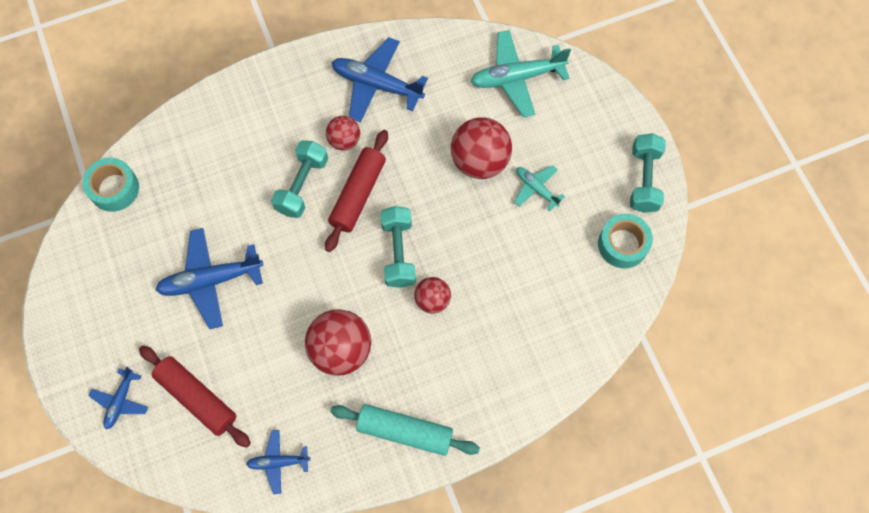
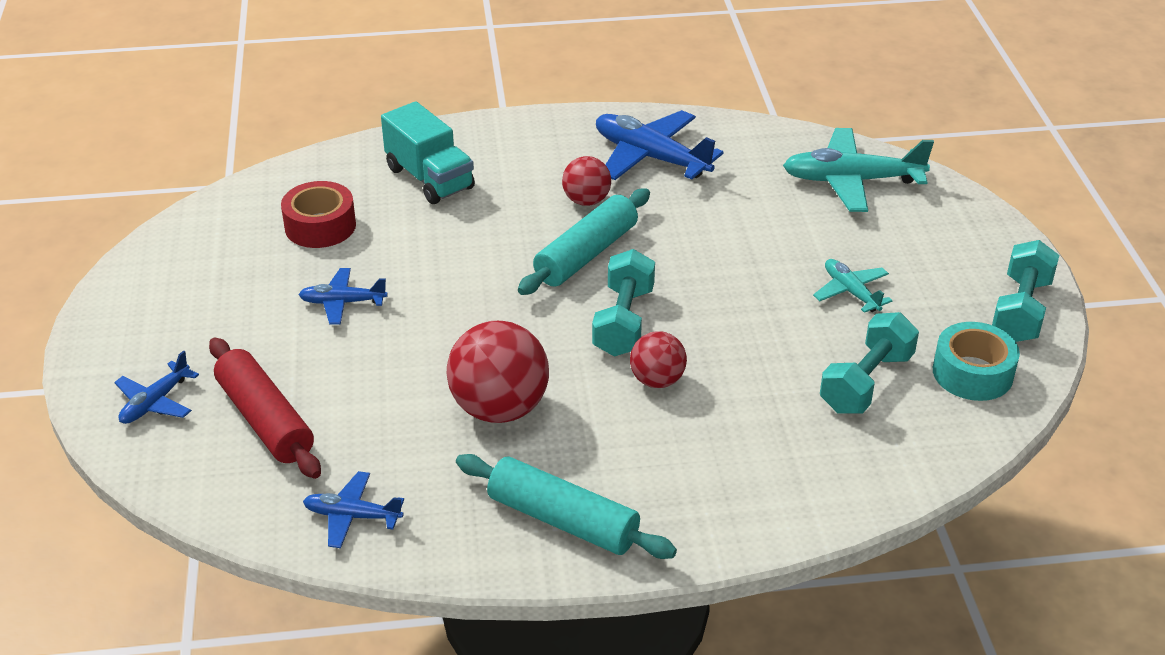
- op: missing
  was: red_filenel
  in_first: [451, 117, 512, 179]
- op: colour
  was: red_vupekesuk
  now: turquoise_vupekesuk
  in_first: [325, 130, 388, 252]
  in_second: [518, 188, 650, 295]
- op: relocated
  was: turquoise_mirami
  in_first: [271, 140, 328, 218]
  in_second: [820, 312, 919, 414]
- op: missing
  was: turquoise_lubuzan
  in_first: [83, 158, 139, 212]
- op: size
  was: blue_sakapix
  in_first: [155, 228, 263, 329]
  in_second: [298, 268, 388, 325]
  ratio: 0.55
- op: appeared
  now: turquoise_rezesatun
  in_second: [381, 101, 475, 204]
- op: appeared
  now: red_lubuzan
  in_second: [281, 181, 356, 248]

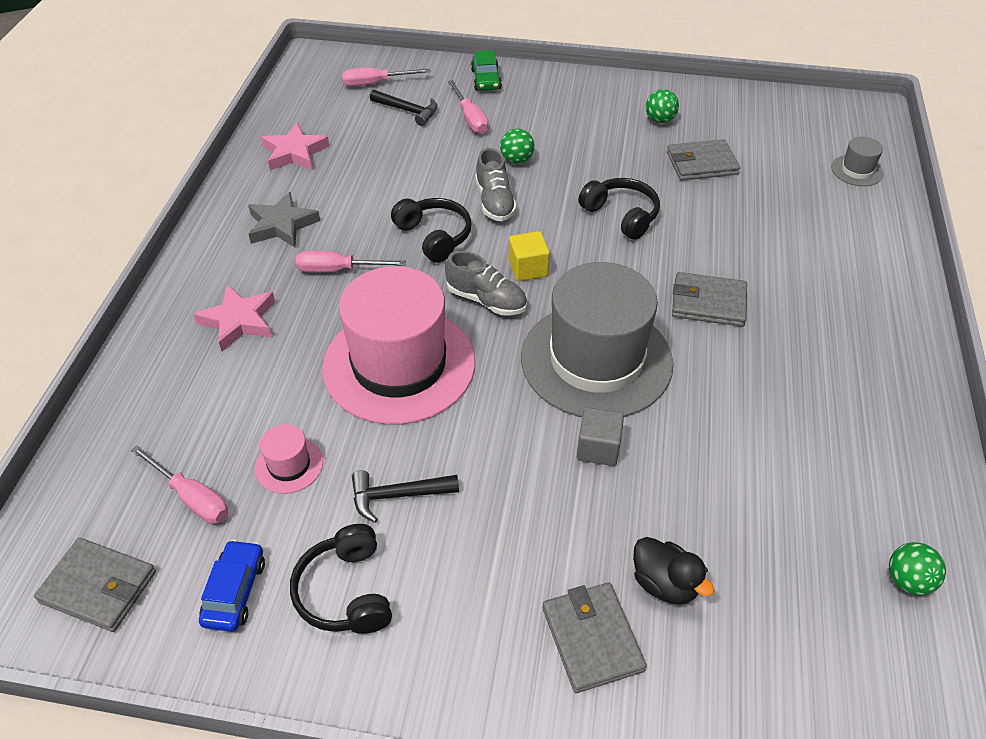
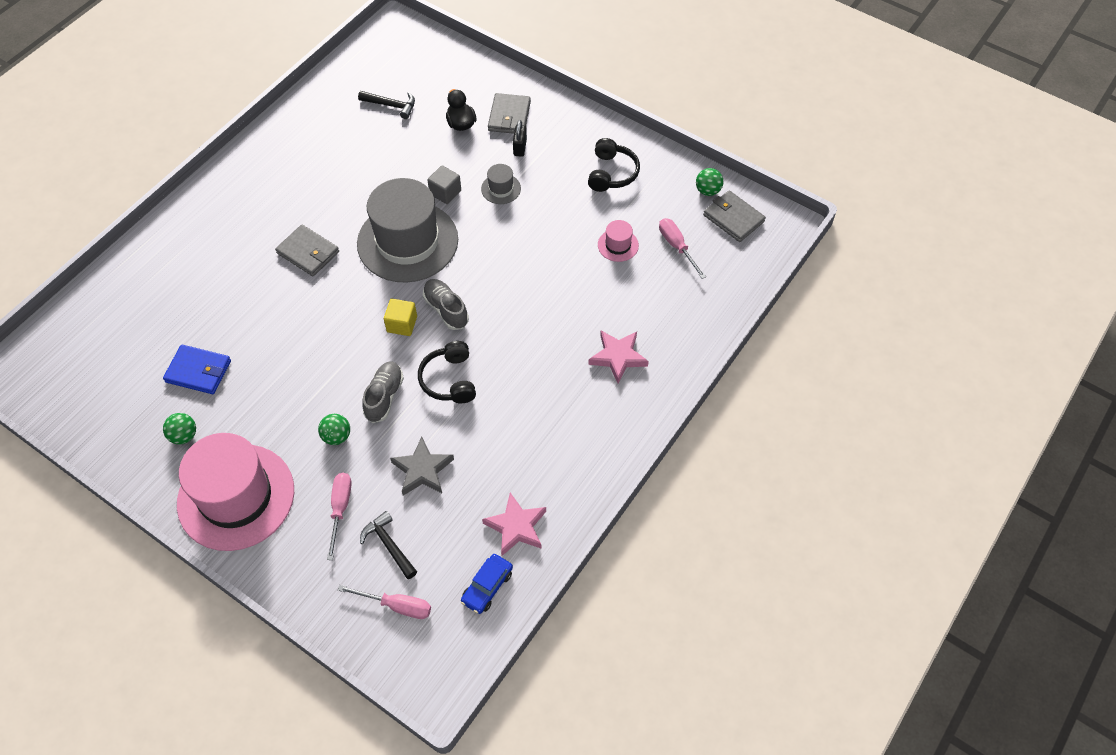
- op: missing
  was: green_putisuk
  in_first: [471, 50, 502, 91]
- op: relocated
  was: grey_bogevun
  in_first: [831, 137, 884, 186]
  in_second: [481, 164, 521, 204]
- op: colour
  was: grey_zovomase
  now: blue_zovomase
  in_first: [667, 139, 740, 181]
  in_second: [163, 344, 231, 394]
- op: missing
  was: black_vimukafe
  in_first: [578, 178, 660, 240]
- op: relocated
  was: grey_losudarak
  in_first: [248, 192, 320, 247]
  in_second: [390, 437, 454, 495]
- op: missing
  was: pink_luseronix
  in_first: [296, 250, 406, 273]
- op: relocated
  was: pink_bogevun
  in_first: [322, 266, 475, 425]
  in_second: [177, 433, 294, 551]
- op: relocated
  was: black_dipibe
  in_first: [352, 470, 459, 523]
  in_second: [358, 91, 415, 119]
- op: relocated
  was: blue_putisuk
  in_first: [199, 540, 265, 632]
  in_second: [461, 554, 513, 614]
- op: relocated
  was: green_filenel
  in_first: [889, 542, 946, 595]
  in_second: [696, 168, 724, 196]
- op: appeared
  now: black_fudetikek
  in_second: [513, 120, 527, 157]

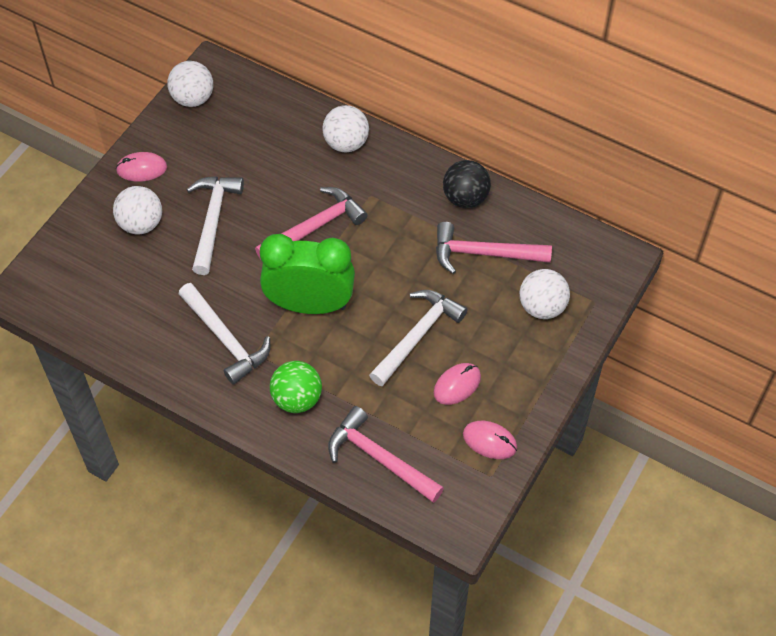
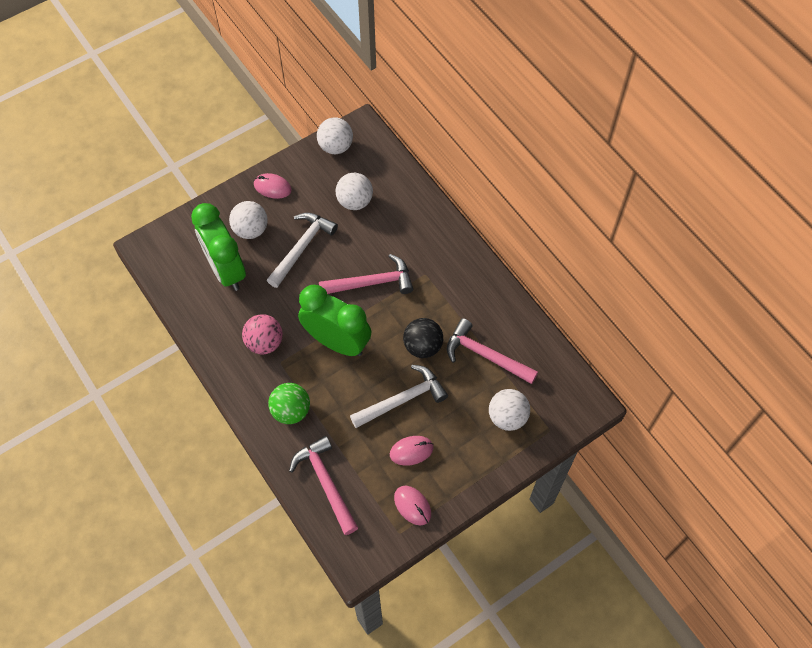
- op: relocated
  was: white_filenel
  in_first: [322, 105, 369, 152]
  in_second: [336, 173, 373, 210]
- op: relocated
  was: black_filenel
  in_first: [443, 160, 491, 208]
  in_second: [403, 318, 443, 358]
- op: exchanged
  was: white_dipibe
  now: pink_filenel
  in_first: [179, 283, 270, 385]
  in_second: [242, 314, 283, 354]
- op: appeared
  now: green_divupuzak
  in_second: [191, 203, 246, 291]

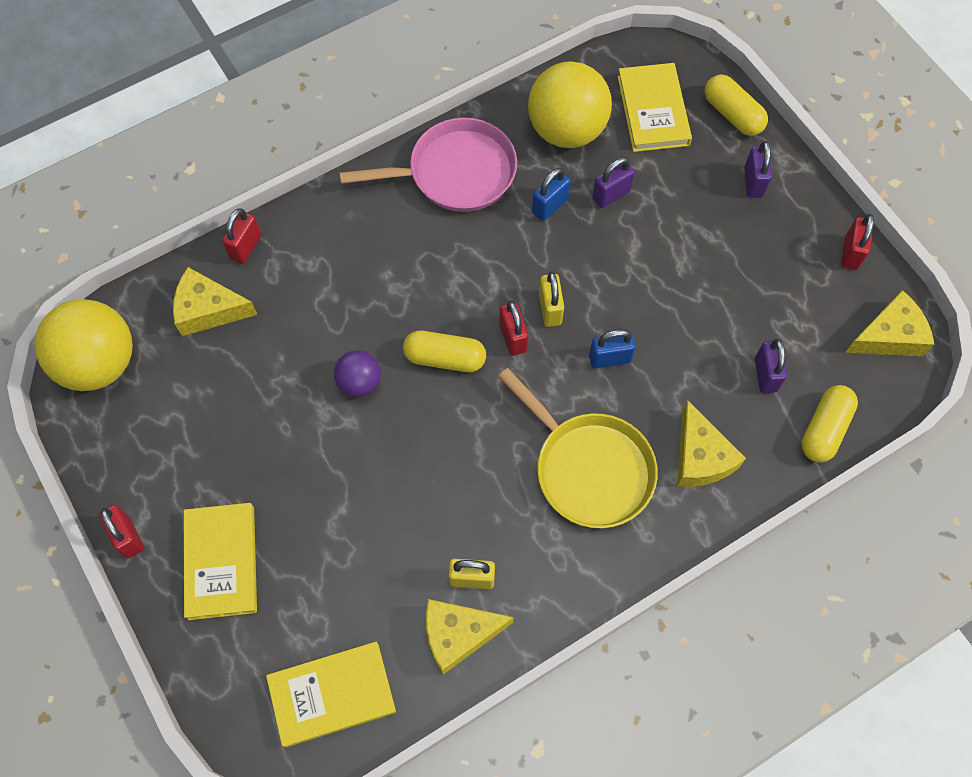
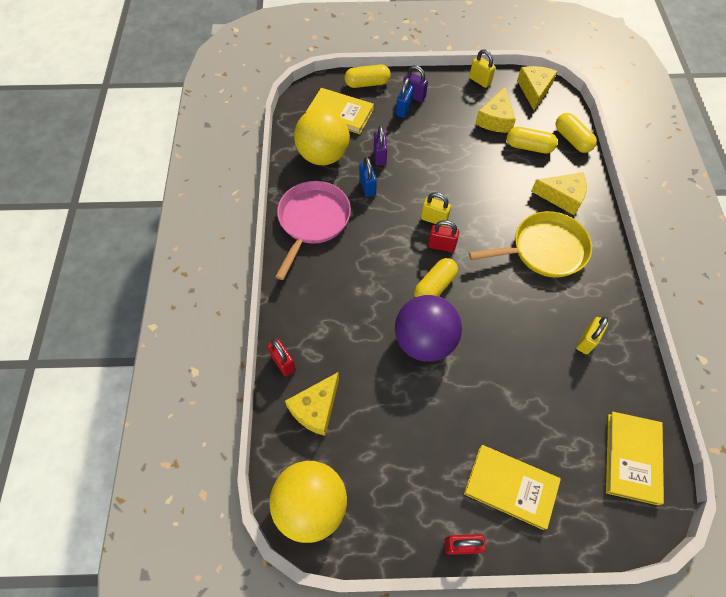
- op: colour
  was: red_fudetikek
  now: yellow_fudetikek
  in_first: [841, 214, 874, 270]
  in_second: [469, 49, 496, 88]
- op: relocated
  was: blue_fudetikek
  in_first: [589, 329, 636, 369]
  in_second: [396, 78, 414, 118]
- op: exchanged
  was: purple_fudetikek
  now: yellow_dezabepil
  in_first: [755, 339, 787, 393]
  in_second: [507, 127, 558, 154]
- op: size
  was: purple_filenel
  in_first: [334, 350, 381, 397]
  in_second: [395, 295, 462, 362]
  ratio: 1.94
- op: relocated
  was: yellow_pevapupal
  in_first: [426, 599, 514, 675]
  in_second: [475, 87, 516, 133]

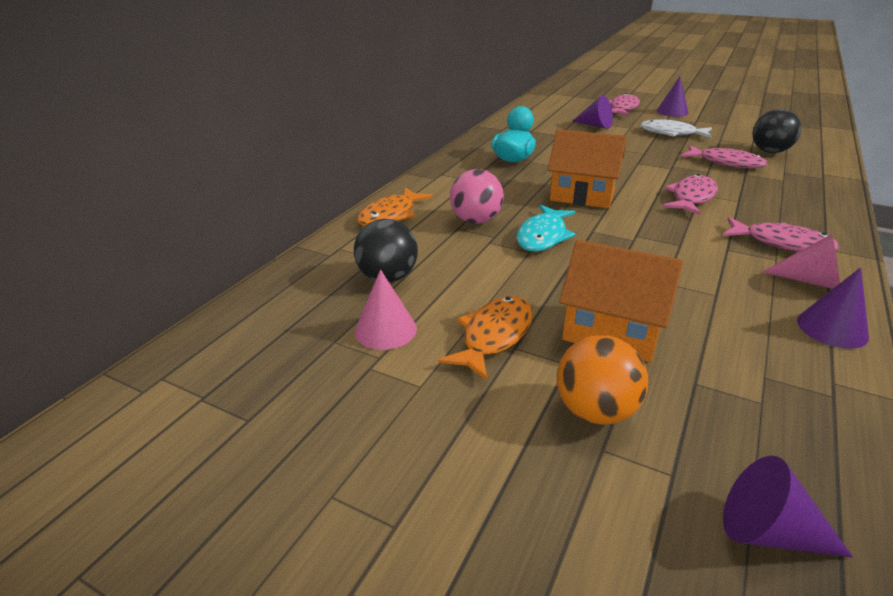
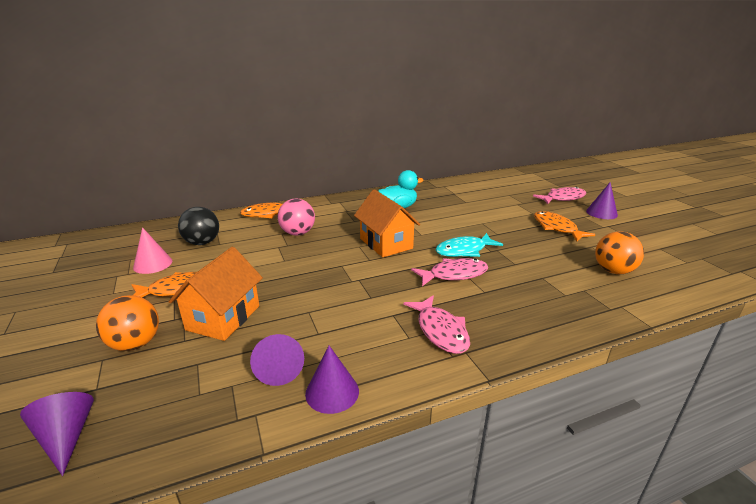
- op: relocated
  was: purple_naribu
  in_first: [572, 95, 613, 129]
  in_second: [250, 334, 304, 386]
- op: colour
  was: black_filenel
  now: orange_filenel
  in_first: [752, 109, 801, 153]
  in_second: [595, 231, 644, 274]
- op: colour
  was: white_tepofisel
  now: orange_tepofisel
  in_first: [640, 119, 712, 138]
  in_second: [534, 211, 595, 242]
- op: missing
  was: pink_tepofisel
  in_first: [681, 145, 768, 168]
- op: relocated
  was: turquoise_tepofisel
  in_first: [516, 205, 576, 251]
  in_second: [435, 233, 503, 257]
- op: missing
  was: pink_naribu
  in_first: [762, 234, 840, 289]
- op: spun
  was: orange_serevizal
  in_first: [559, 240, 683, 362]
  in_second: [169, 247, 263, 341]
  clockwise: 45

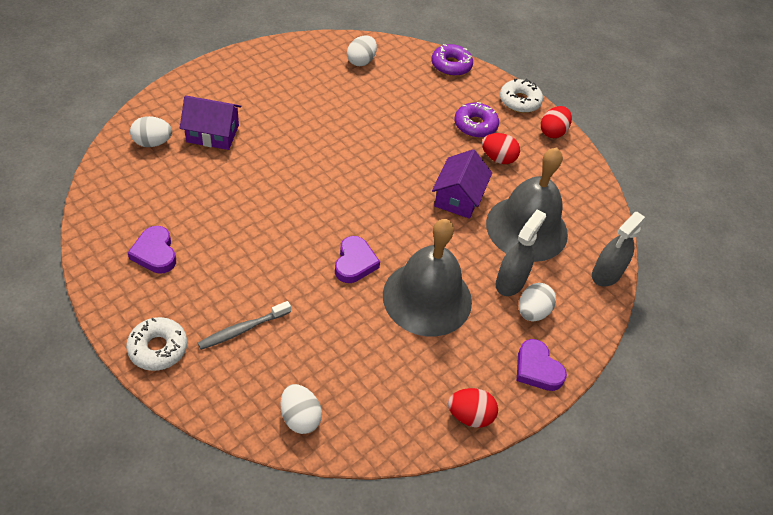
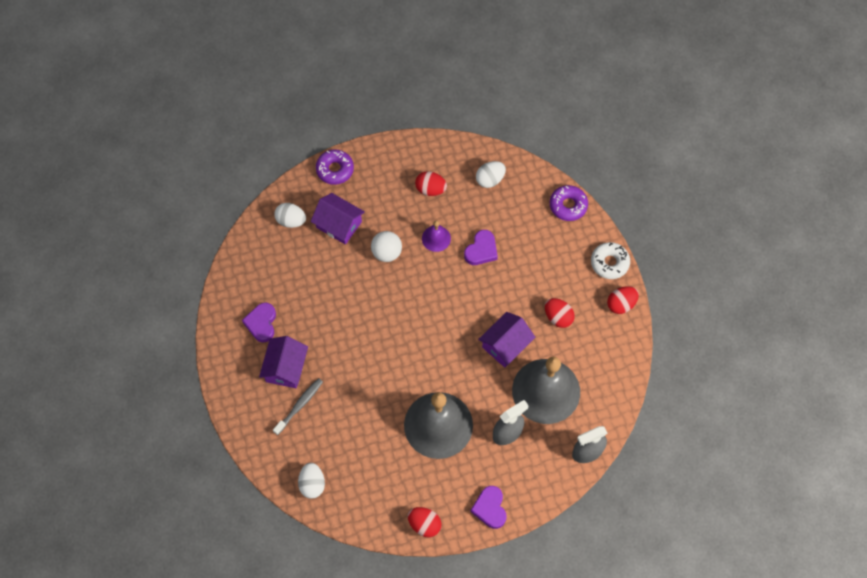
- op: relocated
  was: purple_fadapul
  in_first: [454, 102, 499, 138]
  in_second: [316, 150, 354, 185]
- op: relocated
  was: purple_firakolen
  in_first: [335, 236, 380, 283]
  in_second: [464, 230, 498, 265]
- op: missing
  was: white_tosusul
  in_first: [519, 283, 556, 321]
- op: spun
  was: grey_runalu
  in_first: [198, 301, 291, 350]
  in_second: [273, 378, 323, 435]
  clockwise: 135
- op: missing
  was: white_fadapul
  in_first: [126, 317, 187, 371]
- op: appeared
  now: red_tosusul
  in_second: [415, 171, 447, 196]
- op: appeared
  now: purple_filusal
  in_second: [422, 220, 451, 252]
- op: appeared
  now: white_filenel
  in_second: [371, 231, 402, 262]
- op: appeared
  now: purple_serevizal
  in_second: [259, 336, 308, 388]

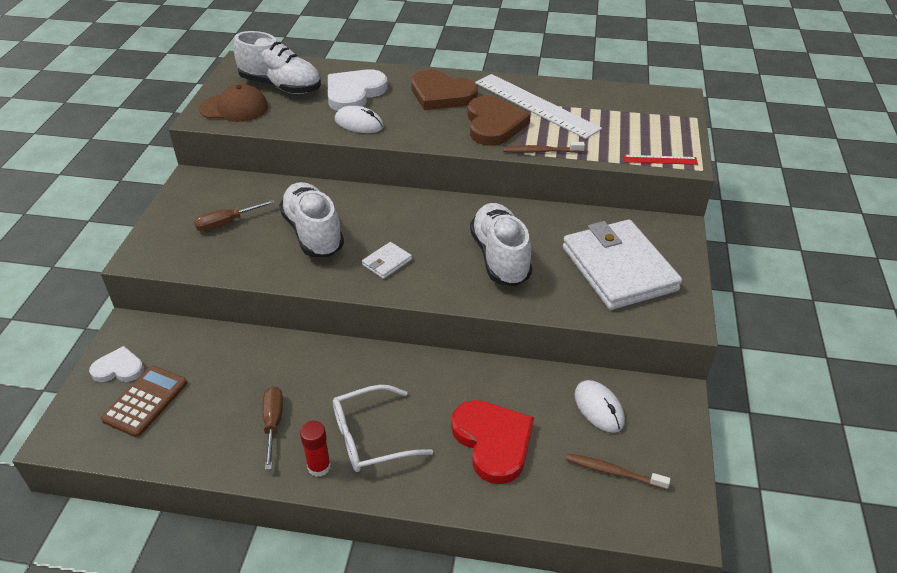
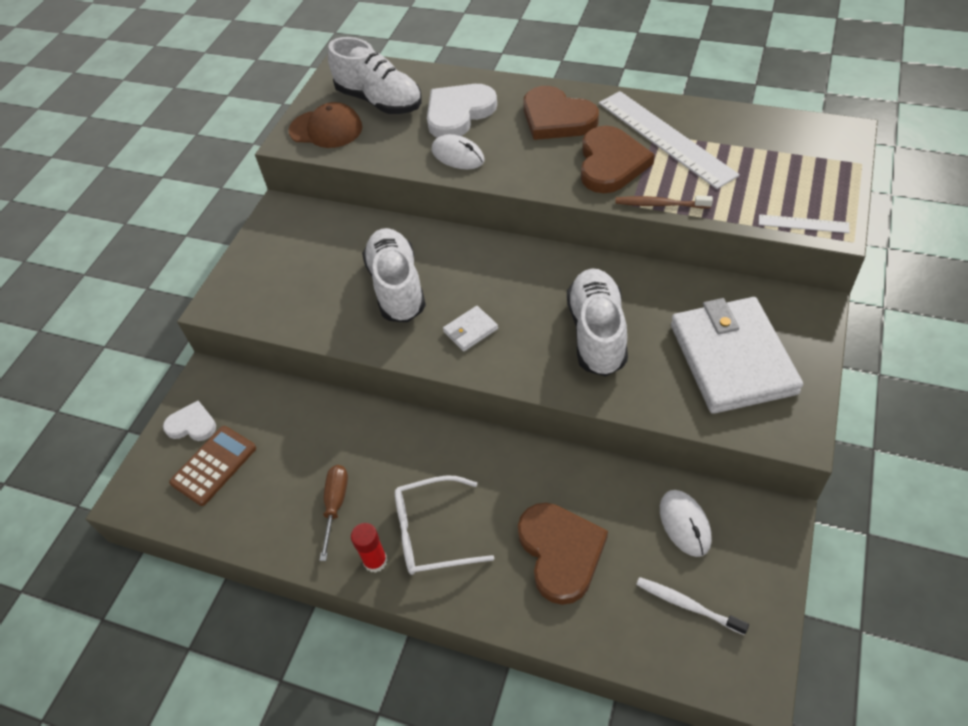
- op: colour
  was: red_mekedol
  now: white_mekedol
  in_first: [624, 155, 698, 165]
  in_second: [759, 214, 850, 233]
- op: missing
  was: brown_luseronix
  in_first: [194, 199, 275, 232]
- op: colour
  was: red_firakolen
  now: brown_firakolen
  in_first: [451, 400, 534, 484]
  in_second: [518, 503, 608, 605]
- op: colour
  was: brown_runalu
  now: white_runalu
  in_first: [566, 453, 670, 490]
  in_second: [636, 577, 749, 635]

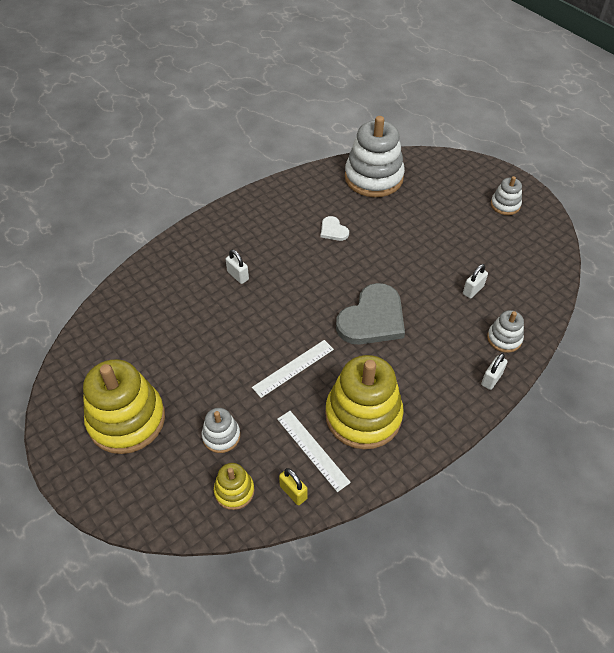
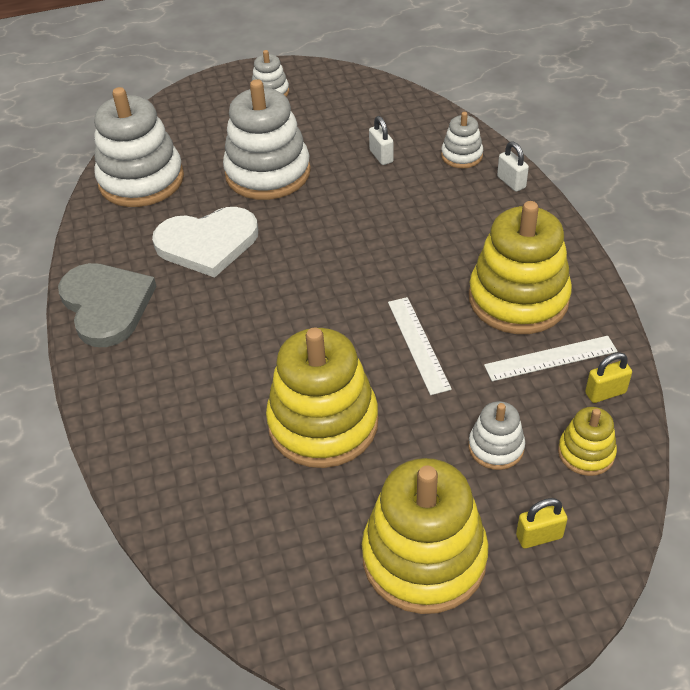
- op: size
  was: white_firakolen
  in_first: [321, 216, 349, 241]
  in_second: [152, 207, 258, 278]
  ratio: 2.14
- op: missing
  was: white_fudetikek
  in_first: [226, 250, 249, 284]
- op: relocated
  was: grey_firakolen
  in_first: [336, 283, 405, 345]
  in_second: [58, 263, 156, 347]
- op: appeared
  now: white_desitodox
  in_second: [223, 79, 311, 200]
- op: appeared
  now: yellow_desitodox
  in_second: [266, 328, 378, 468]
- op: appeared
  now: yellow_fudetikek
  in_second: [516, 498, 568, 548]

